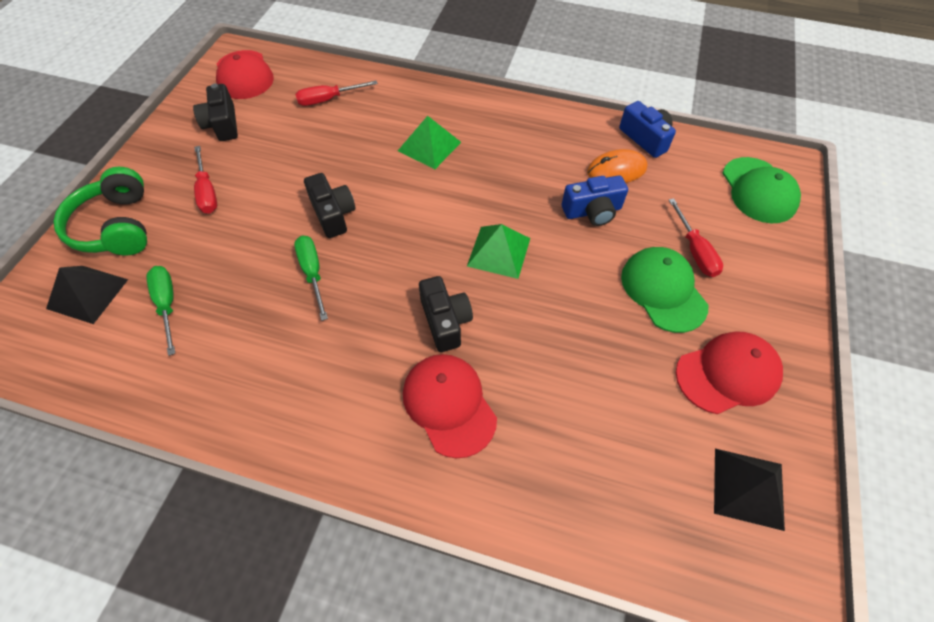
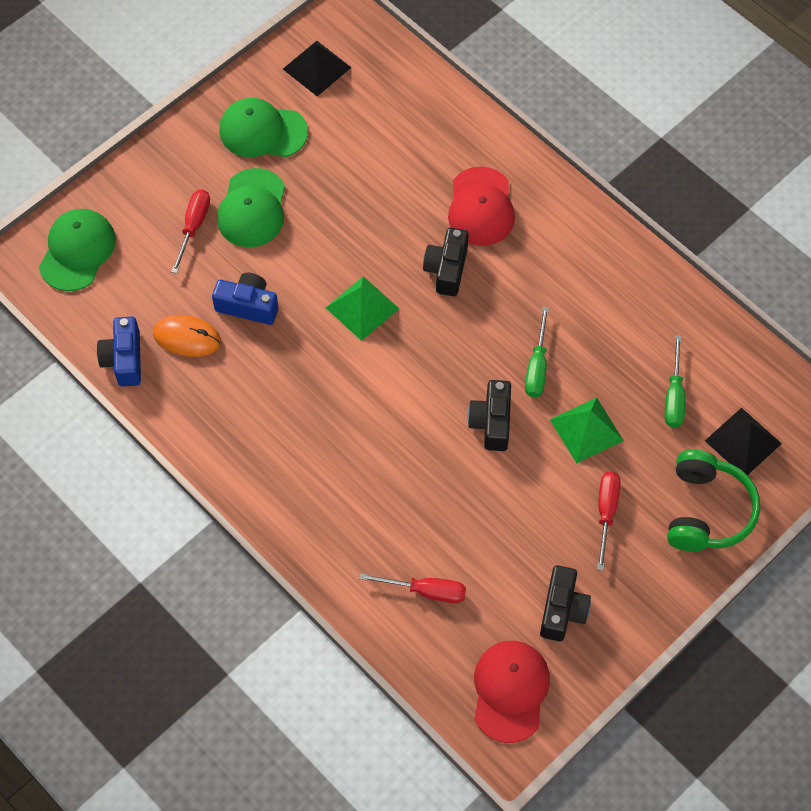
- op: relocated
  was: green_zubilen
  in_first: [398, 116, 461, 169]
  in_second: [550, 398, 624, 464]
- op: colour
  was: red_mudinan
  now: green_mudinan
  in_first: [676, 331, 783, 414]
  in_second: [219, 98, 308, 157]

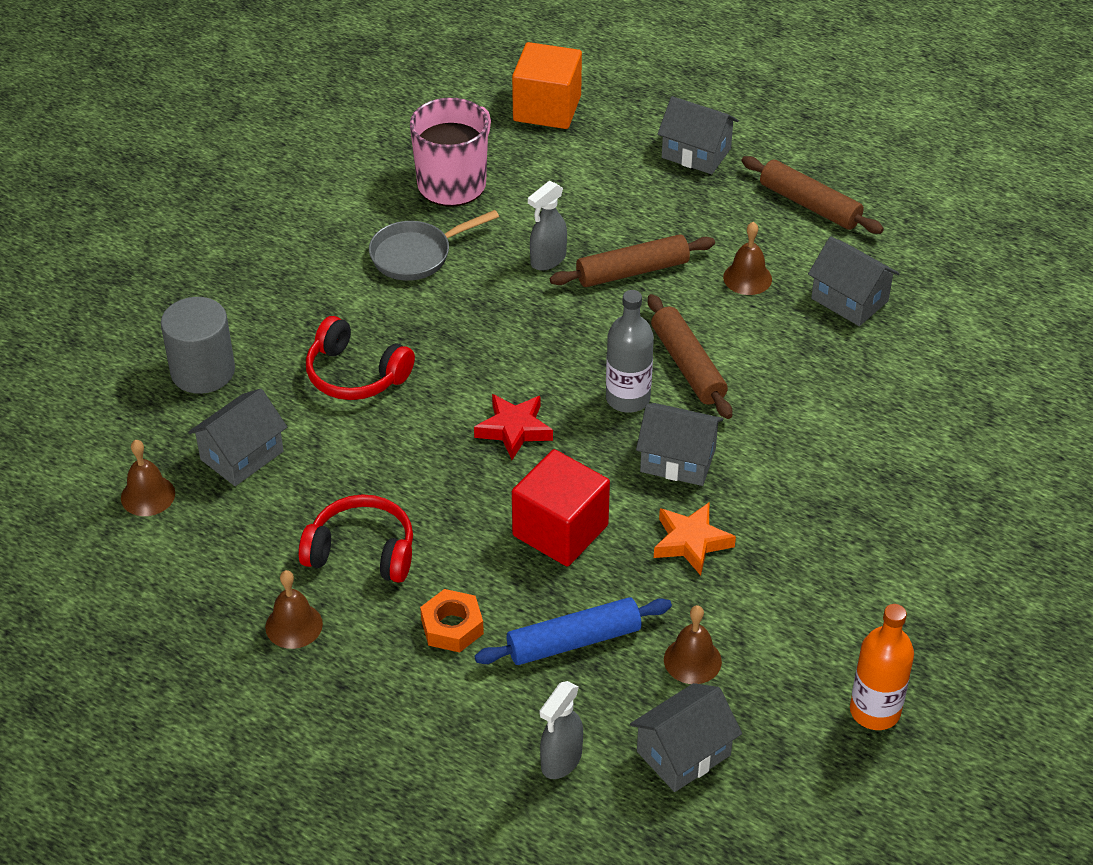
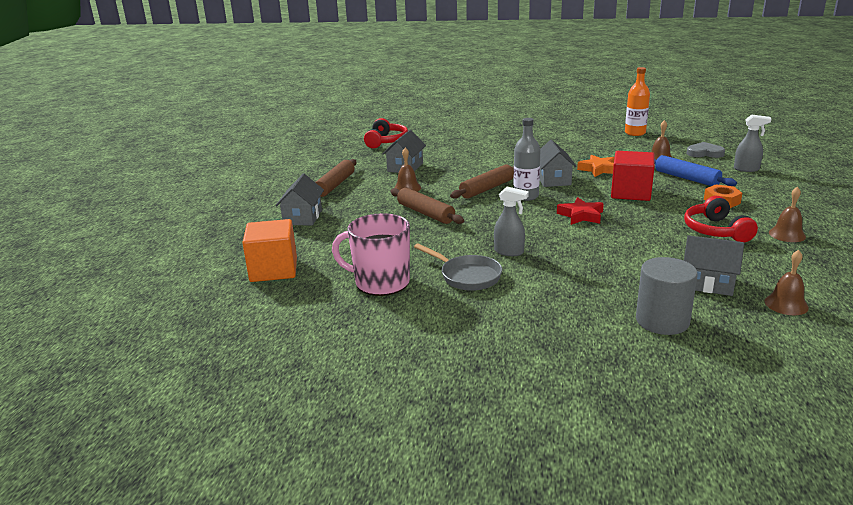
- op: relocated
  was: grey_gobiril
  in_first: [528, 181, 567, 271]
  in_second: [494, 186, 529, 256]
- op: relocated
  was: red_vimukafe
  in_first: [306, 316, 415, 400]
  in_second: [364, 118, 408, 148]
- op: exchanged
  was: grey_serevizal
  now: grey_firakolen
  in_first: [630, 683, 742, 792]
  in_second: [686, 142, 725, 158]

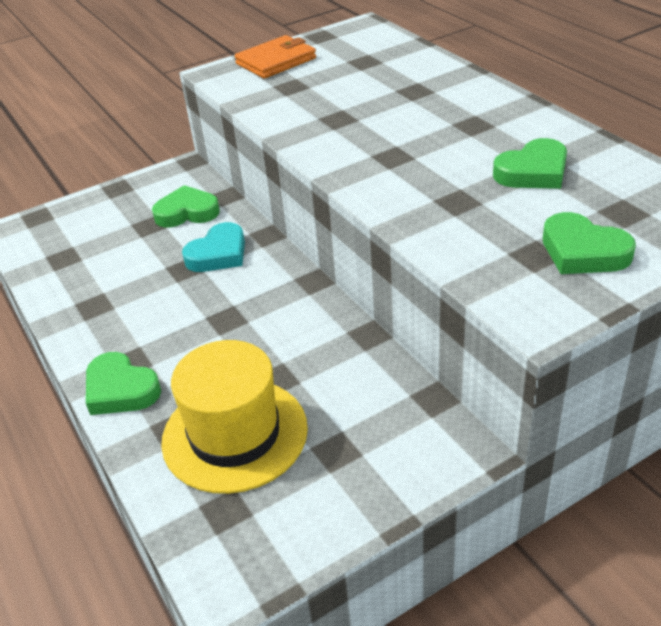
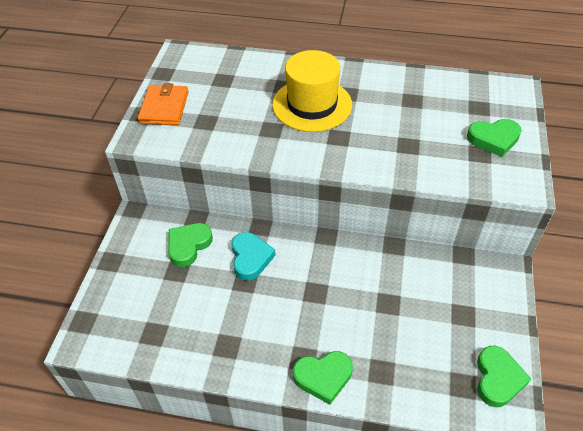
- op: relocated
  was: green_firakolen
  in_first: [493, 138, 567, 189]
  in_second: [477, 346, 531, 407]
- op: relocated
  was: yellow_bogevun
  in_first: [161, 340, 308, 494]
  in_second: [272, 50, 352, 132]

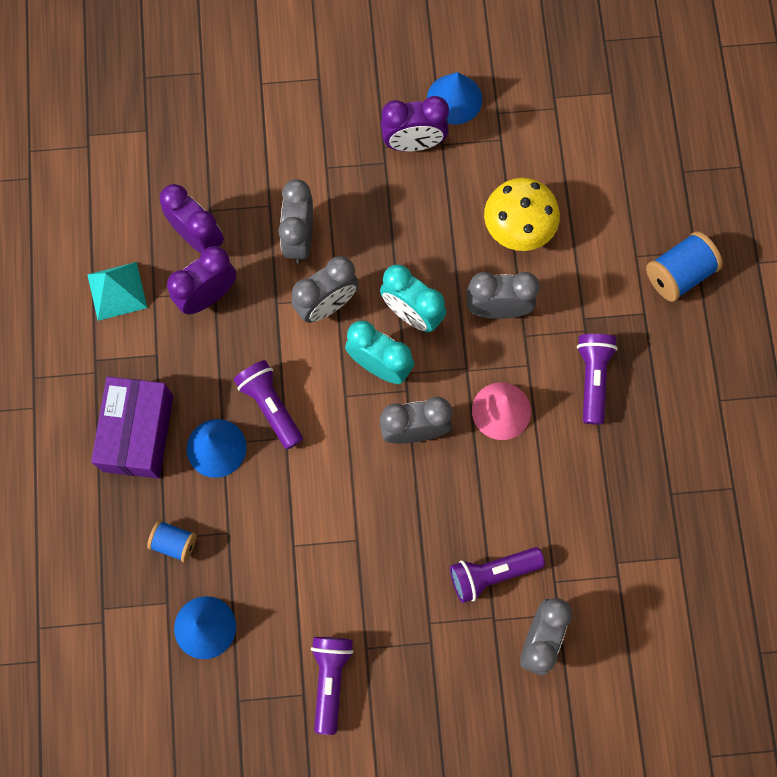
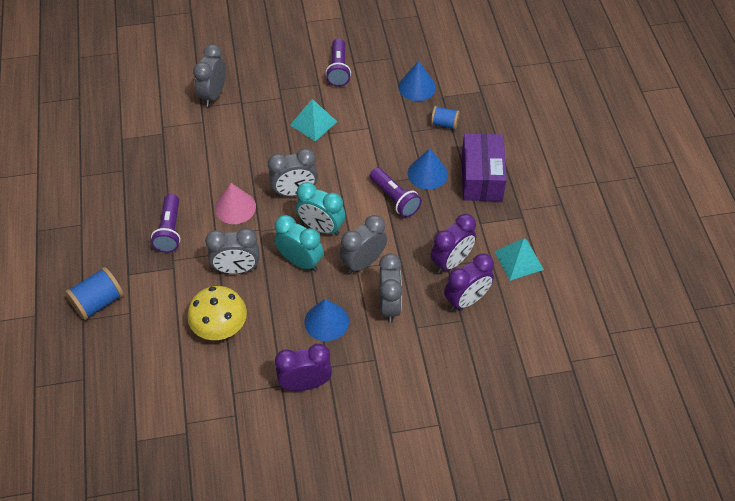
- op: relocated
  was: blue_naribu
  in_first: [427, 72, 482, 125]
  in_second: [304, 299, 349, 341]
- op: spun
  was: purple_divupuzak
  in_first: [160, 184, 224, 254]
  in_second: [444, 253, 494, 311]
  clockwise: -75
- op: missing
  was: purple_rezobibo
  in_first: [450, 547, 545, 603]
- op: appeared
  now: turquoise_zubilen
  in_second: [290, 99, 337, 141]

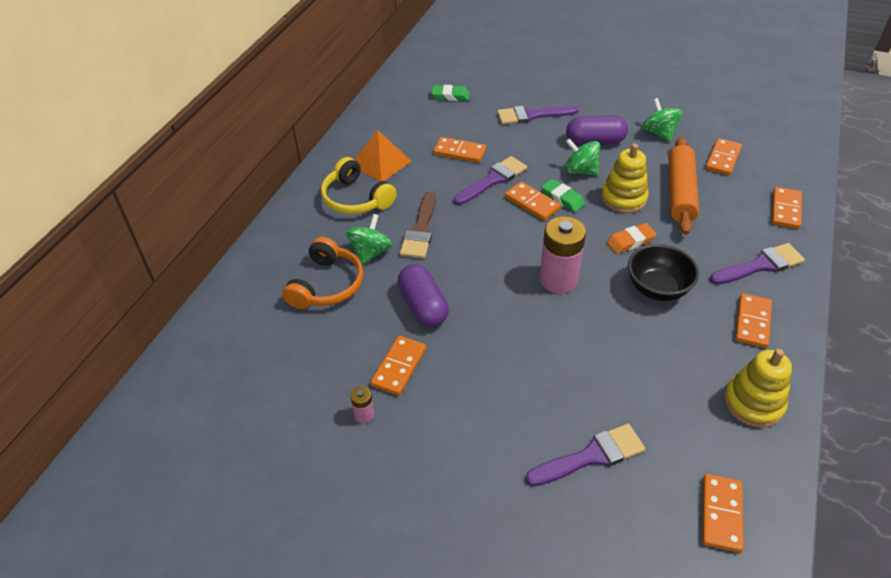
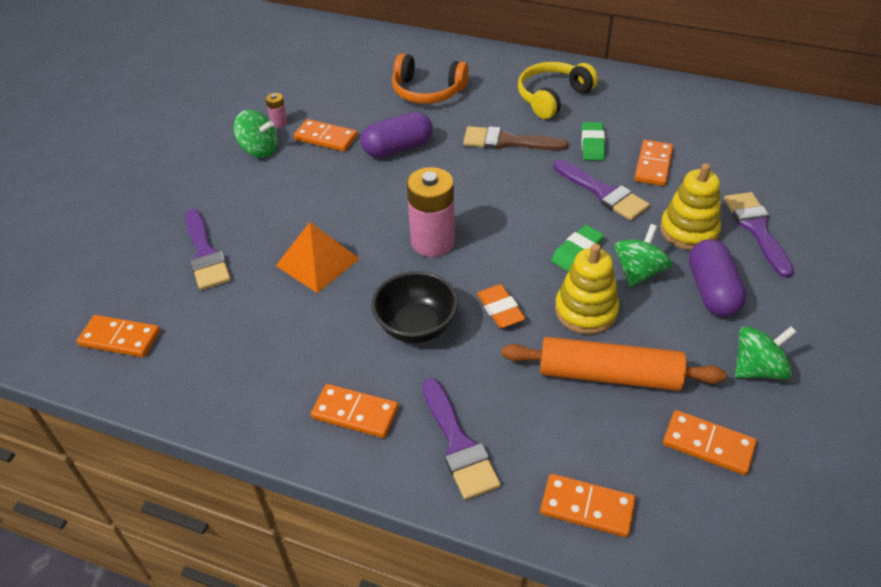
- op: relocated
  was: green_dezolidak
  in_first: [431, 85, 470, 101]
  in_second: [581, 122, 605, 160]
- op: relocated
  was: orange_zubilen
  in_first: [354, 130, 411, 182]
  in_second: [276, 222, 360, 293]
- op: missing
  was: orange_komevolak
  in_first: [505, 181, 561, 221]
- op: relocated
  was: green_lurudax
  in_first: [346, 214, 392, 265]
  in_second: [233, 110, 278, 157]
- op: relocated
  was: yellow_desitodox
  in_first: [724, 349, 792, 428]
  in_second: [660, 163, 721, 250]

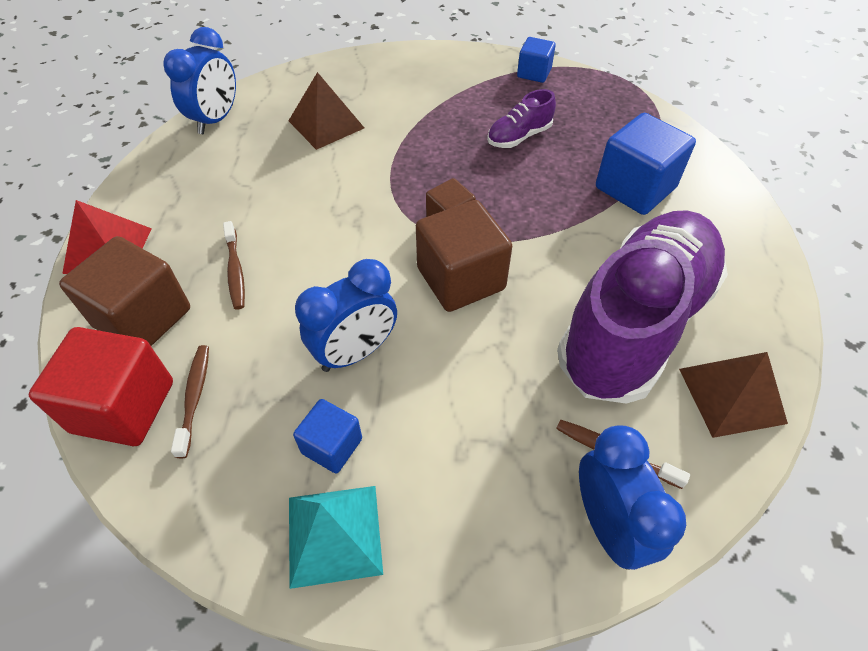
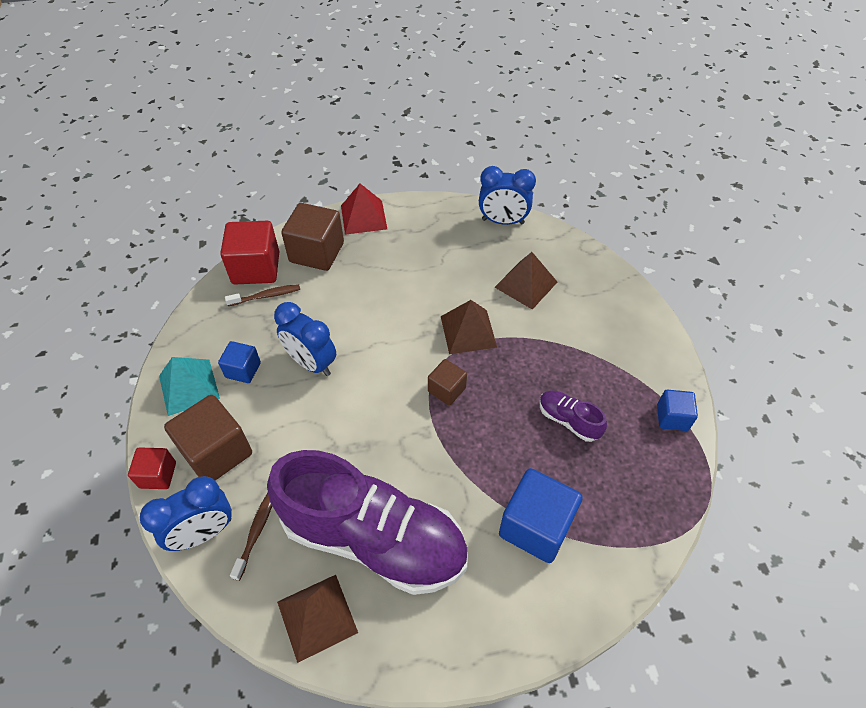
- op: relocated
  was: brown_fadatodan
  in_first: [416, 200, 512, 312]
  in_second: [164, 395, 252, 481]
- op: missing
  was: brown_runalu
  in_first: [223, 221, 245, 309]
- op: appeared
  now: brown_zubilen
  in_second: [441, 300, 497, 354]
- op: appeared
  now: red_fadatodan
  in_second: [128, 447, 176, 489]

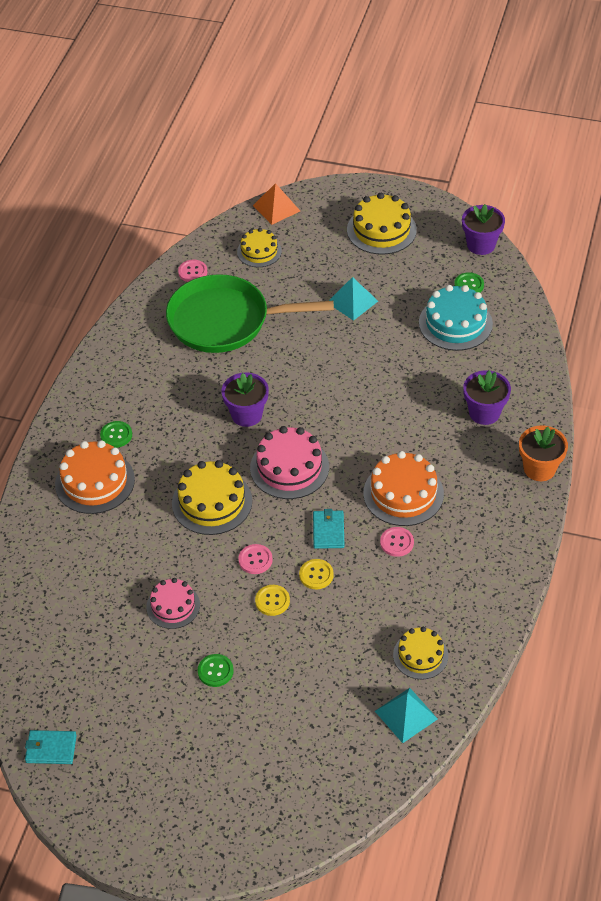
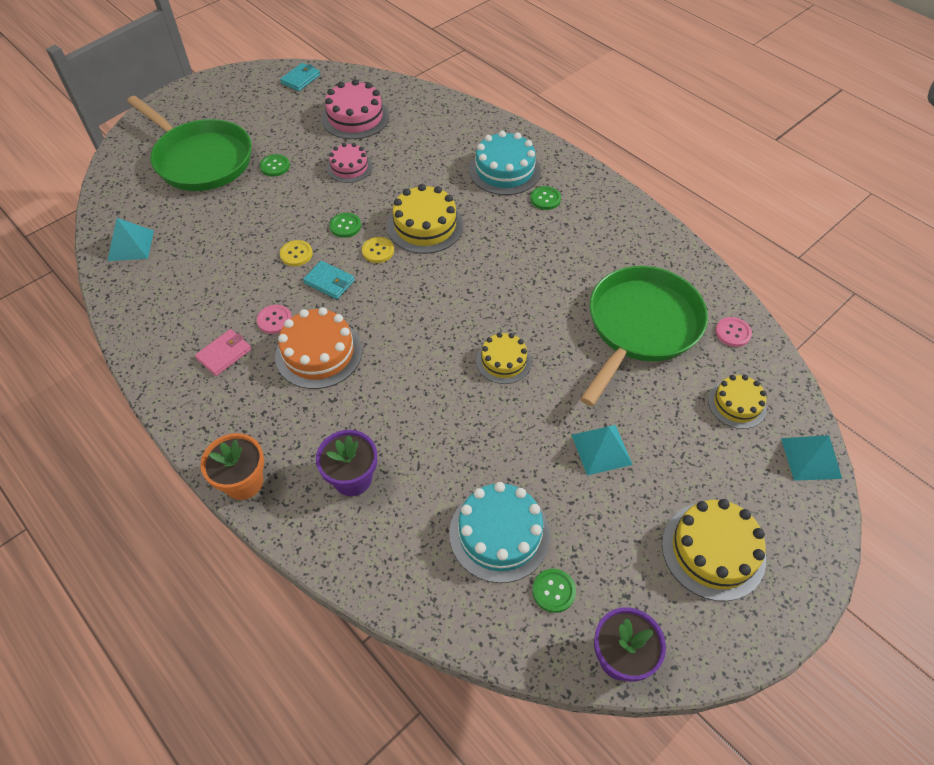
- op: colour
  was: orange_zubilen
  now: turquoise_zubilen
  in_first: [253, 183, 300, 225]
  in_second: [781, 435, 842, 481]
- op: missing
  was: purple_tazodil
  in_first: [222, 373, 269, 427]
- op: relocated
  was: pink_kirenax
  in_first: [250, 426, 329, 499]
  in_second: [321, 79, 389, 139]
- op: colour
  was: orange_kirenax
  now: turquoise_kirenax
  in_first: [55, 440, 135, 514]
  in_second: [469, 131, 541, 195]
- op: colour
  was: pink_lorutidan
  now: green_lorutidan
  in_first: [238, 544, 273, 574]
  in_second: [329, 213, 361, 238]
- op: relocated
  was: yellow_lorutidan
  in_first: [255, 585, 290, 616]
  in_second: [362, 237, 394, 263]
- op: relocated
  was: yellow_kirenax
  in_first: [393, 627, 448, 679]
  in_second: [476, 332, 531, 384]
- op: appeared
  now: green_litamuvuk
  in_second: [127, 95, 252, 191]
- op: appeared
  now: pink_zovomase
  in_second: [195, 329, 251, 376]

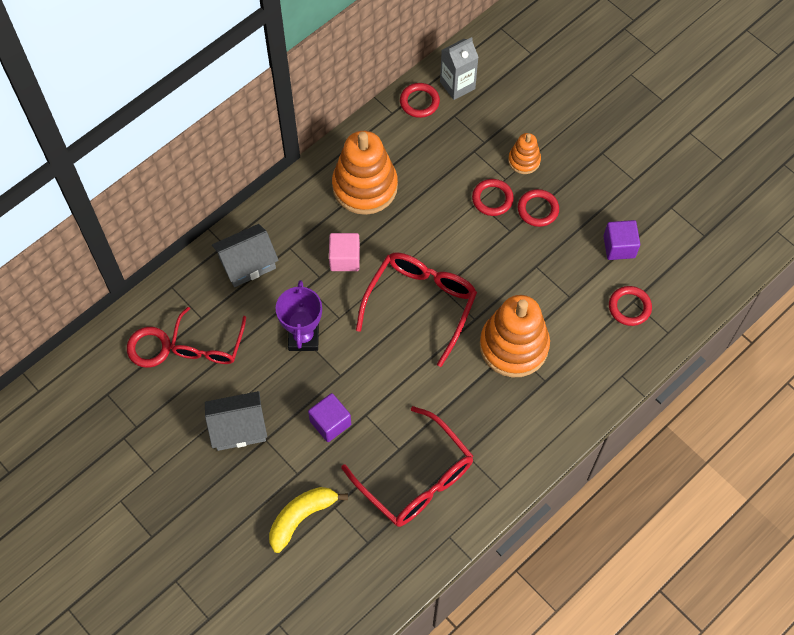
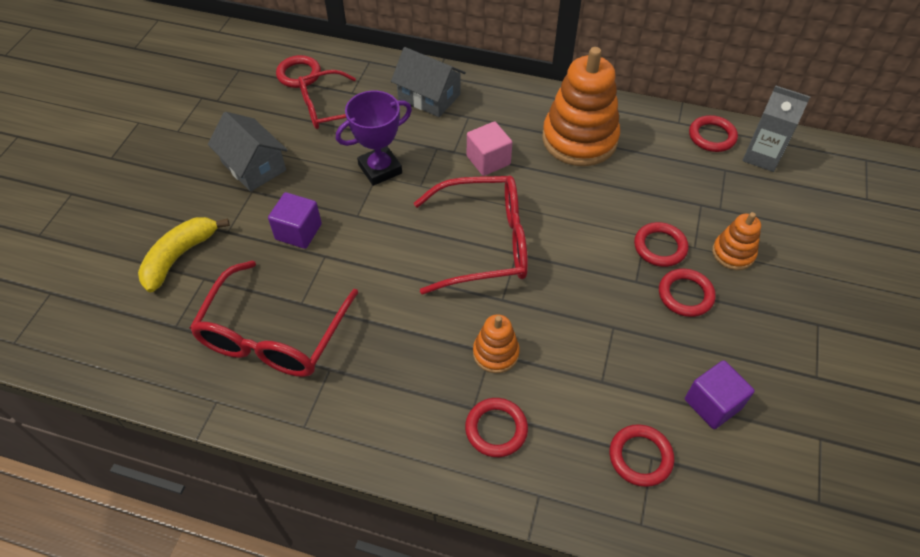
- op: size
  was: orange_desitodox
  in_first: [480, 295, 550, 377]
  in_second: [473, 314, 520, 373]
  ratio: 0.5
- op: spun
  was: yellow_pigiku
  in_first: [269, 487, 348, 553]
  in_second: [138, 217, 230, 292]
  clockwise: -75
- op: appeared
  now: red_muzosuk
  in_second: [465, 398, 528, 457]

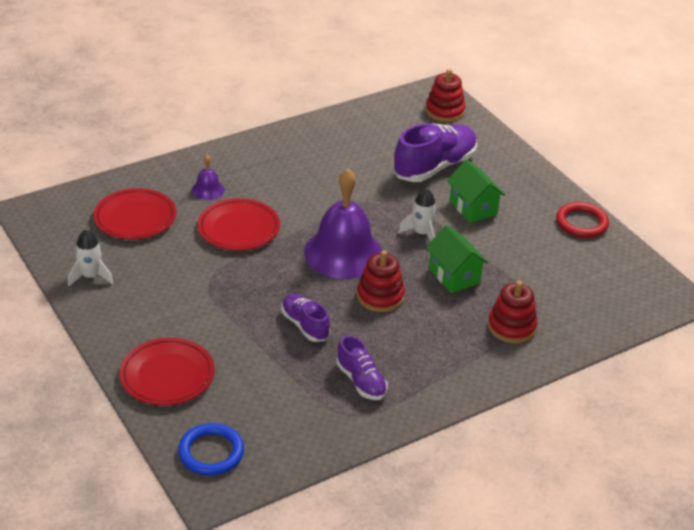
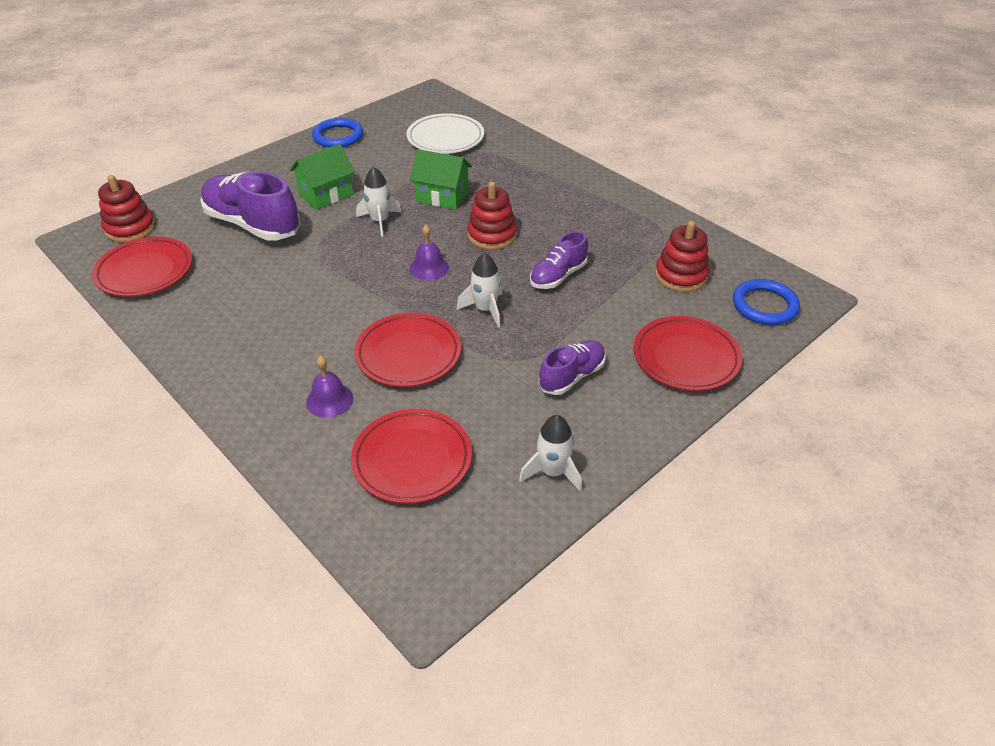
- op: size
  was: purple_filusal
  in_first: [304, 169, 383, 279]
  in_second: [409, 225, 449, 280]
  ratio: 0.44
- op: colour
  was: red_muzosuk
  now: blue_muzosuk
  in_first: [556, 202, 609, 238]
  in_second: [312, 118, 363, 147]
- op: spun
  was: green_serevizal
  in_first: [426, 225, 488, 293]
  in_second: [410, 149, 472, 210]
  clockwise: 60
- op: relocated
  was: red_desitodox
  in_first: [488, 281, 537, 343]
  in_second: [655, 221, 710, 292]
- op: relocated
  was: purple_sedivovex
  in_first: [336, 335, 388, 400]
  in_second: [539, 340, 606, 395]
- op: appeared
  now: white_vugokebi
  in_second: [407, 113, 484, 154]
- op: appeared
  now: red_vugokebi
  in_second: [92, 237, 192, 297]
- op: appeared
  now: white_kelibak
  in_second: [456, 253, 502, 327]

